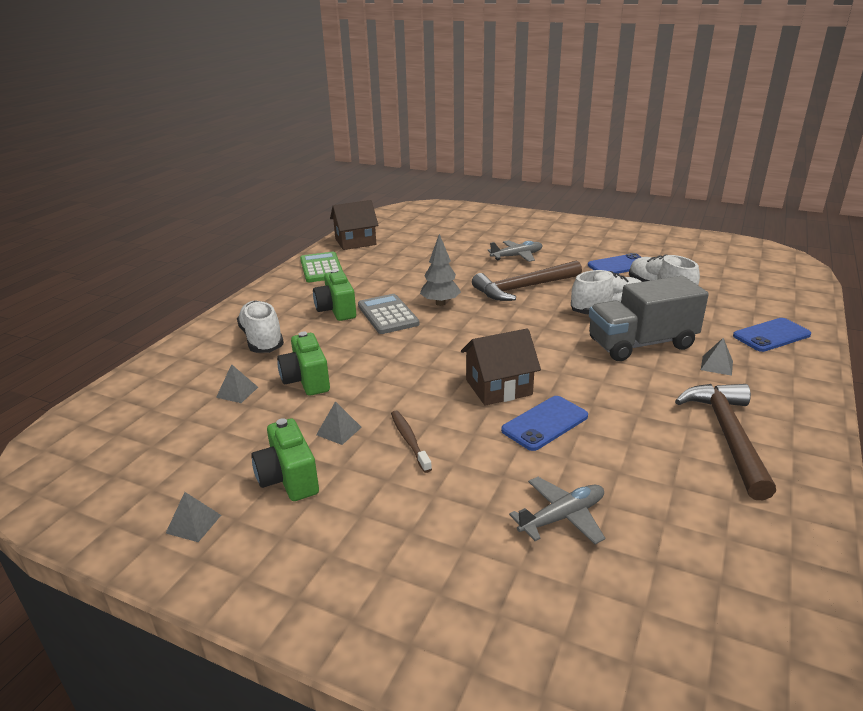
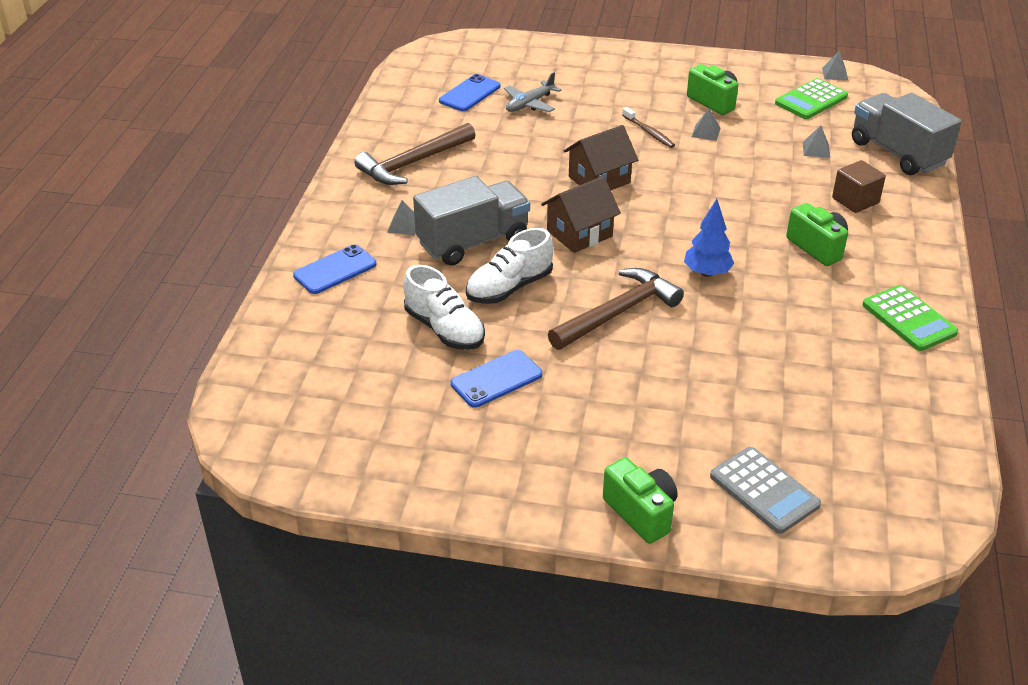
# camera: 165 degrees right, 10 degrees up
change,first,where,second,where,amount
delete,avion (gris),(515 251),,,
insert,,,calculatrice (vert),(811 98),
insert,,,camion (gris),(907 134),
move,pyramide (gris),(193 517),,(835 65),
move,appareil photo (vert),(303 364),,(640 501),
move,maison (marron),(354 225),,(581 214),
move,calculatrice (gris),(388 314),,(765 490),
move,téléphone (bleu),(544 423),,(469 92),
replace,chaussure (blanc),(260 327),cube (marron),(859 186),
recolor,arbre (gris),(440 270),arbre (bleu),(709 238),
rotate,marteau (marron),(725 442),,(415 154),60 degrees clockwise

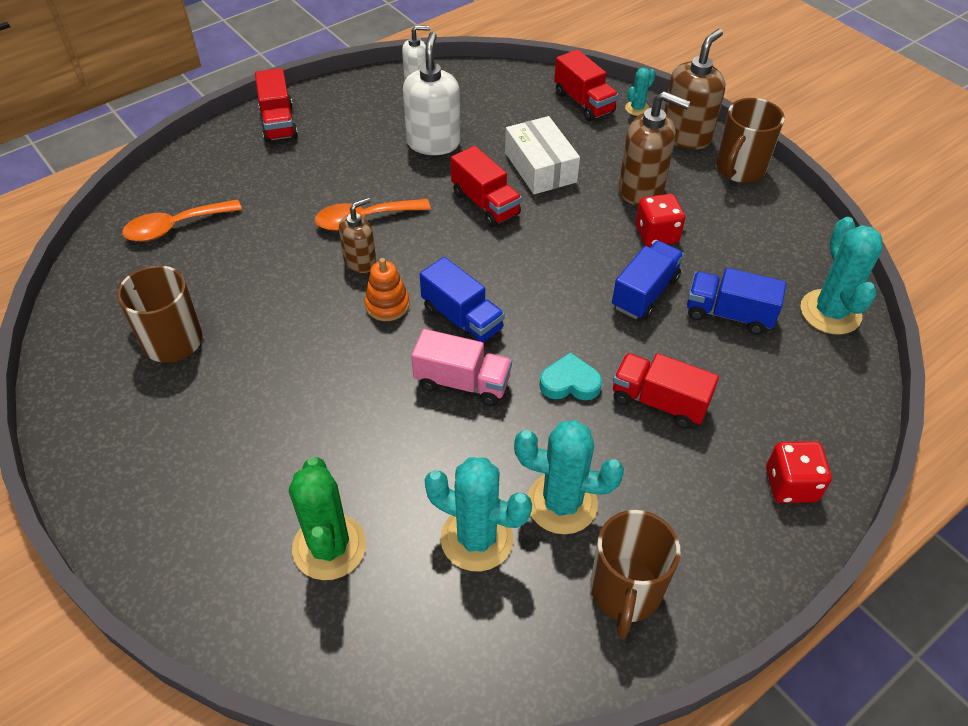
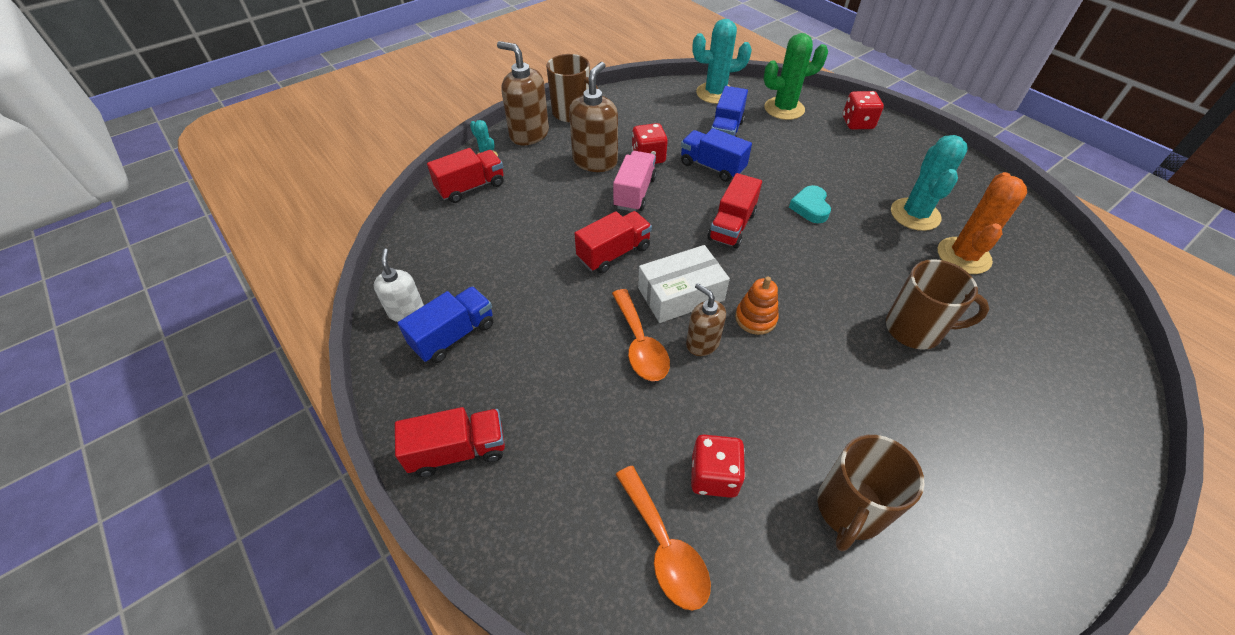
# camera: 90 degrees left, 0 degrees up
change,first,where,second,where,amount
delete,distributeur de savon (blanc),(432 93),,,
insert,,,dé (rouge),(718 466),
move,cactus (vert),(327 518),,(796 76),
move,camion (rose),(461 367),,(635 181),
move,camion (bleu),(462 299),,(446 324),
move,boîte (blanc),(542 155),,(684 284),
move,tasse (marron),(635 574),,(937 304),
move,camion (rouge),(666 391),,(734 211),
recolor,cactus (turquoise),(478 514),cactus (orange),(982 223),

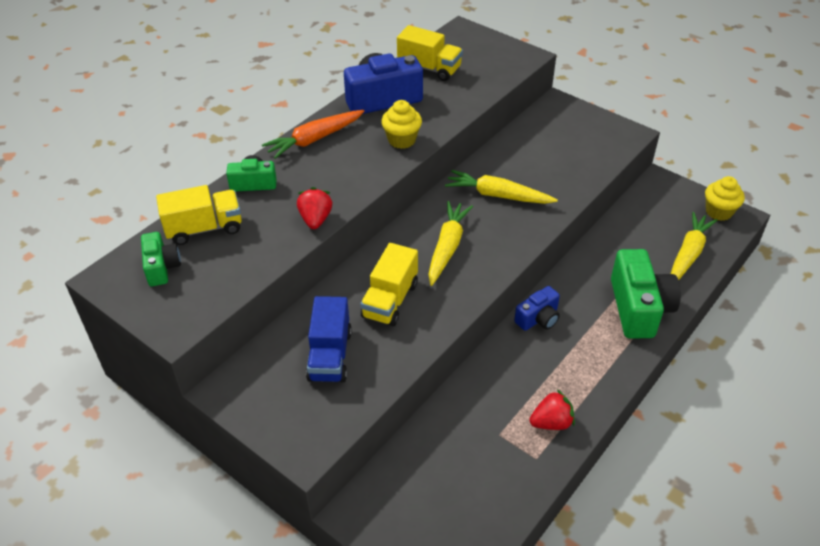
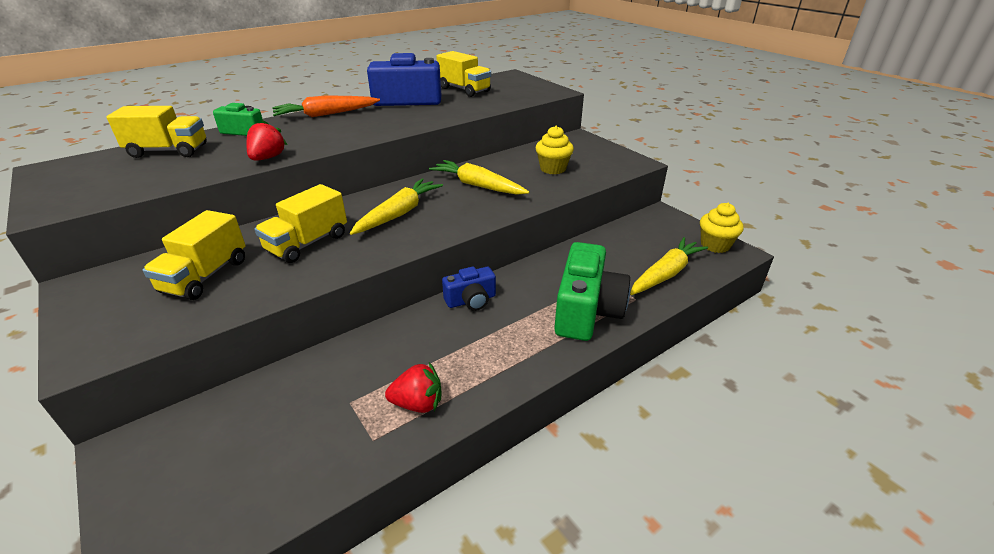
# camera: 15 degrees right, 10 degrees down
change,first,where,second,where,amount
delete,appareil photo (vert),(161 259),,,
move,muffin (jaune),(401 124),,(554 150),
recolor,camion (bleu),(329 339),camion (jaune),(194 255),

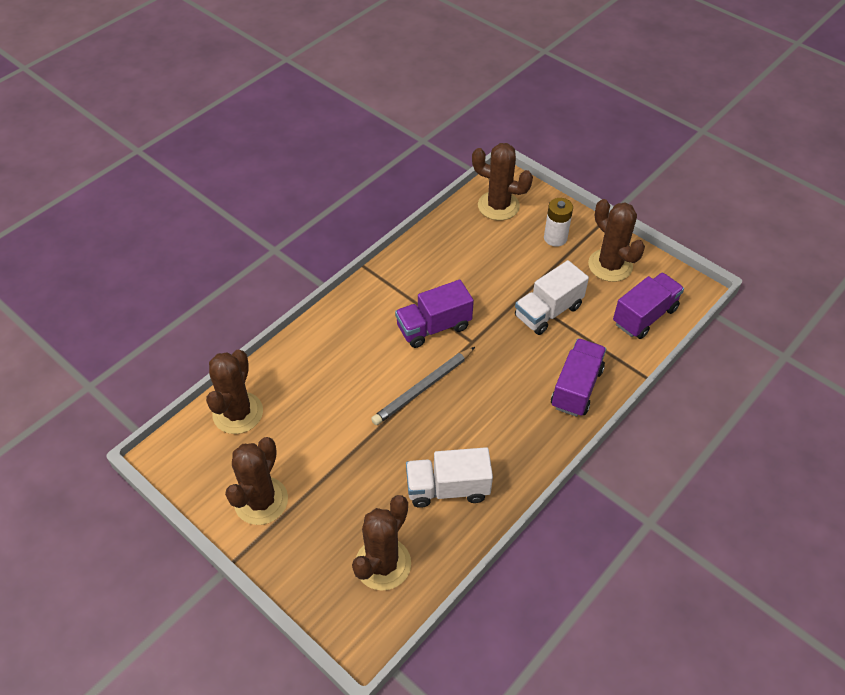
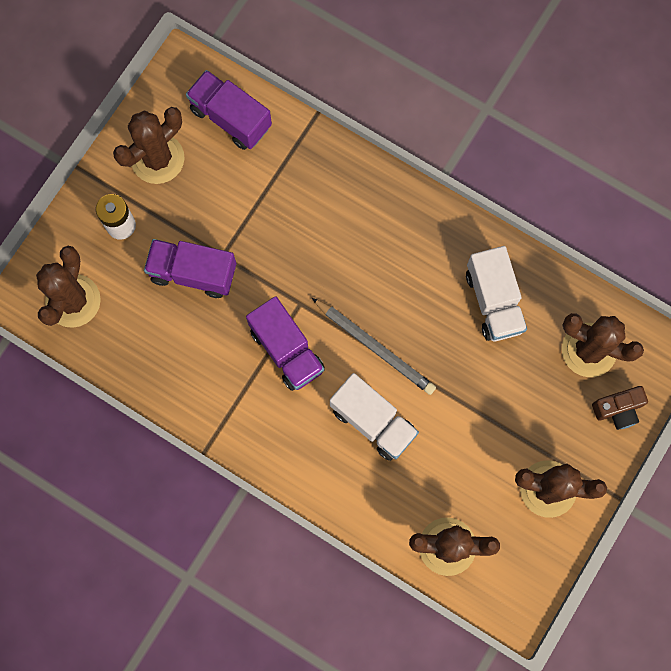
# camera: 100 degrees left, 25 degrees up
change,first,where,second,where,amount
insert,,,appareil photo (marron),(620 408),
move,camion (blanc),(552 297),,(374 417),
move,camion (violet),(578 377),,(190 268),

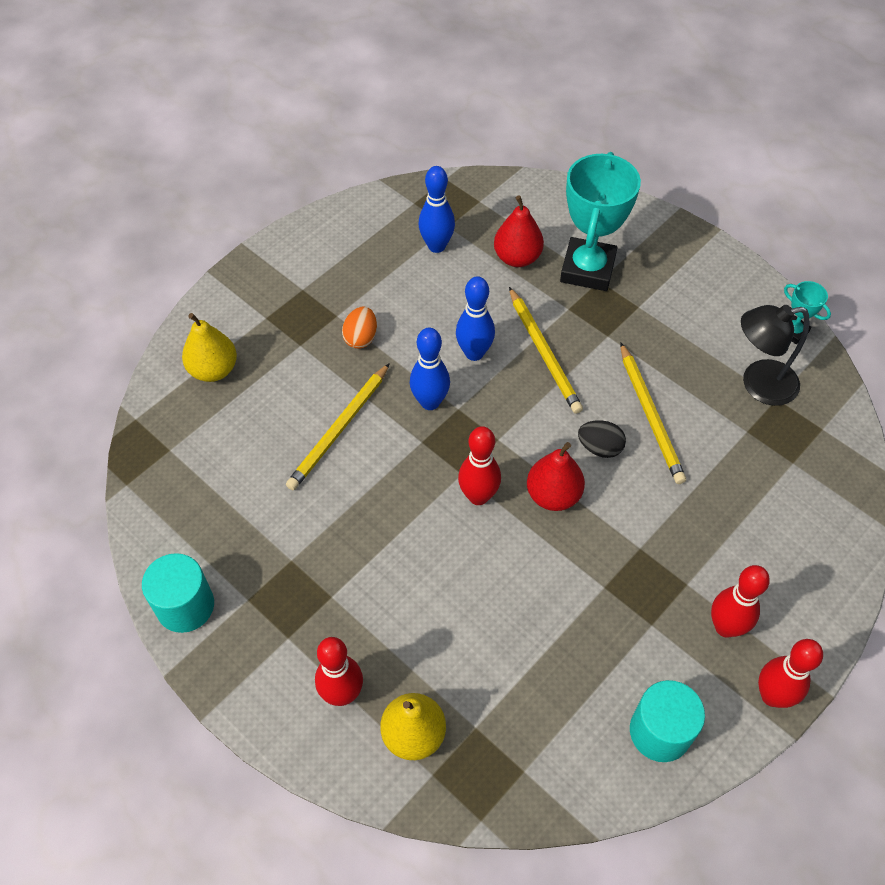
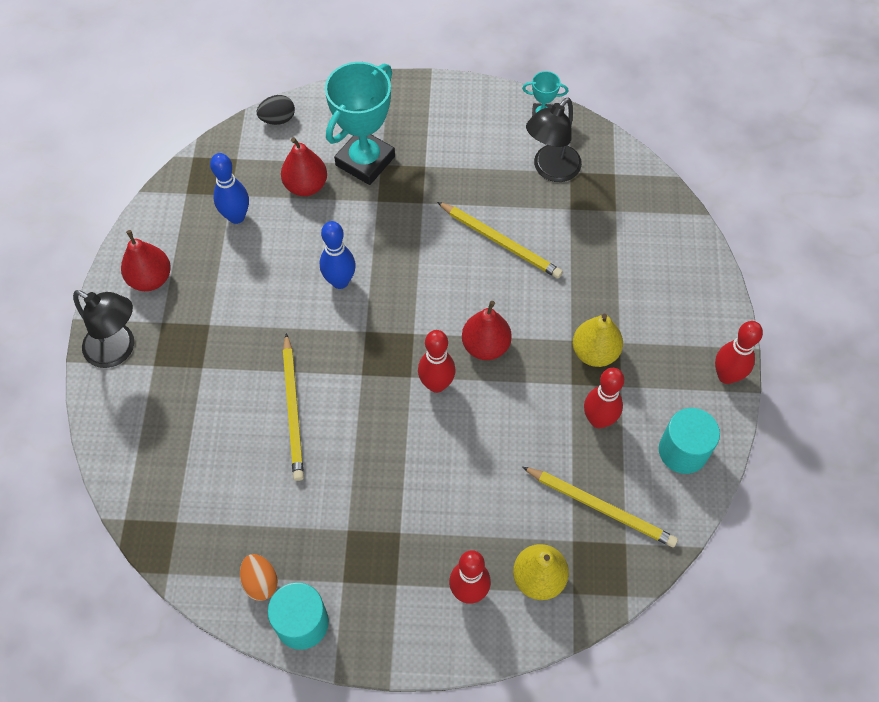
# camera: 40 degrees left, 5 degrees up
change,first,where,second,where,amount
delete,quille (bleu),(430 369),,,
insert,,,lampe (noir),(103 329),
insert,,,poire (rouge),(146 260),
move,poire (jaune),(209 347),,(598 340),
move,œuf (orange),(359 328),,(259 577),
move,crayon (jaune),(546 350),,(600 507),
move,œuf (noir),(602 439),,(276 110),
move,quille (rouge),(740 601),,(604 398),
rotate,trophée (turquoise),(600 221),,(360 123),60 degrees clockwise

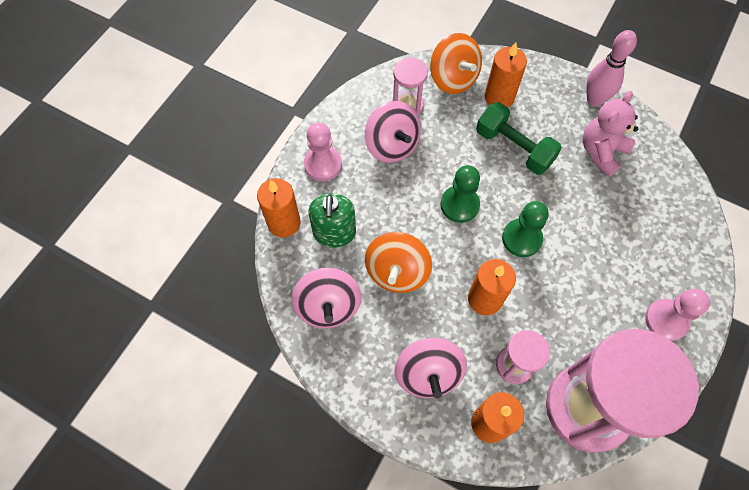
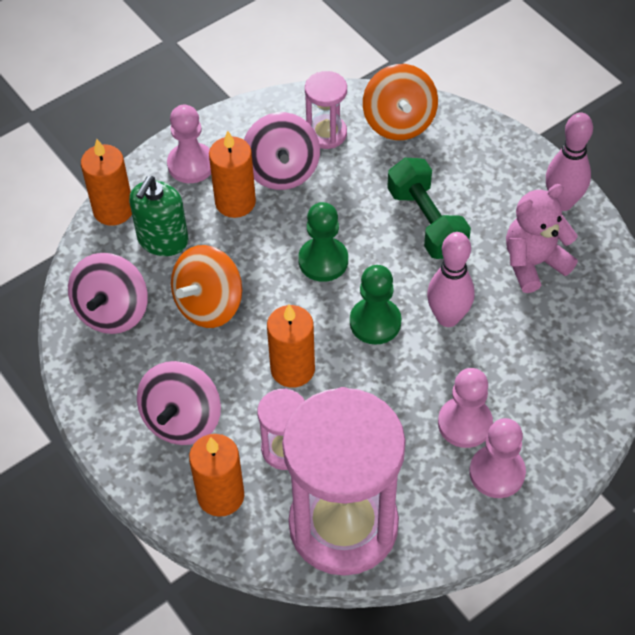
# camera: 25 degrees right, 10 degrees down
change,first,where,second,where,amount
insert,,,quille (rose),(451 279),
insert,,,pion (rose),(465 408),
move,bougie (orange),(505 75),,(232 174),

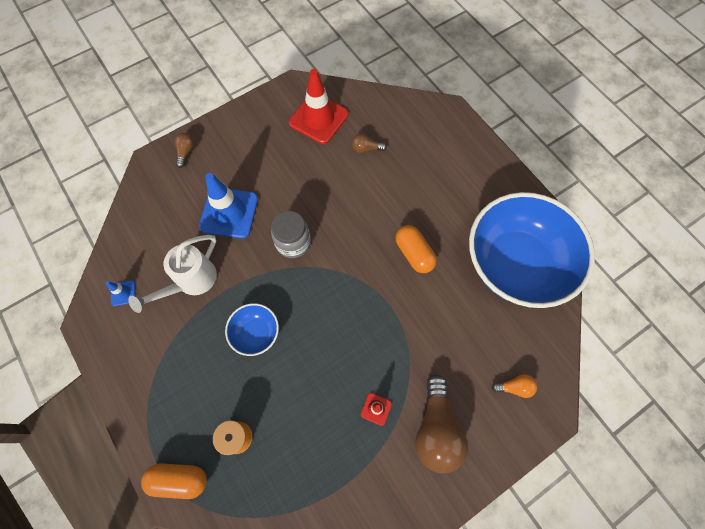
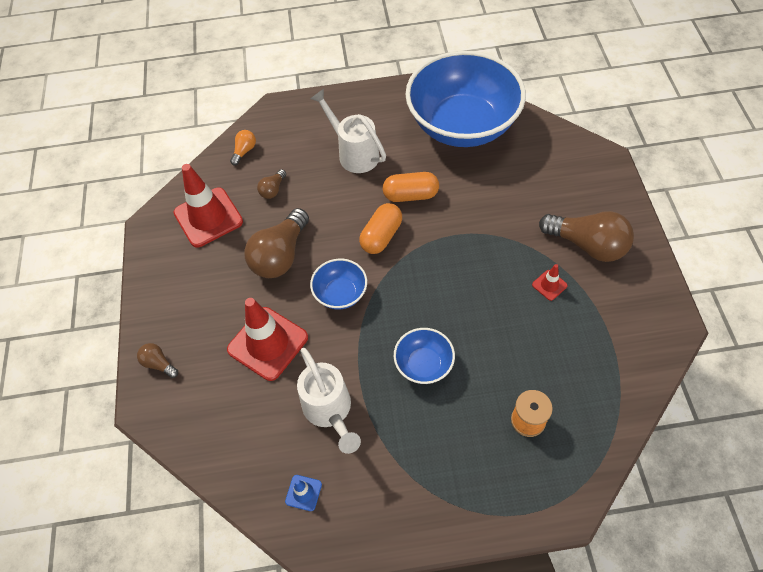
# camera: 60 degrees left, 10 degrees down
change,first,where,second,where,amount
insert,,,ampoule (marron),(276 243),
insert,,,arrosoir (blanc),(348 131),
move,gélule (orange),(174 481),,(380 228),
move,ampoule (orange),(514 386),,(243 148),
replace,bocal (gris),(291 234),bol (bleu),(338 284),
recolor,cône de chantier (bleu),(228 206),cône de chantier (rouge),(267 339),

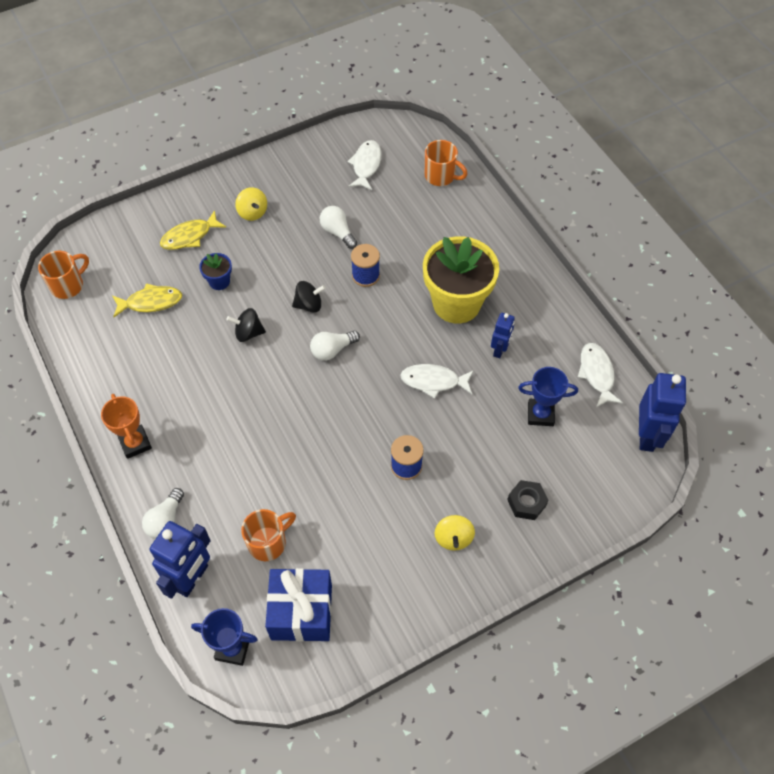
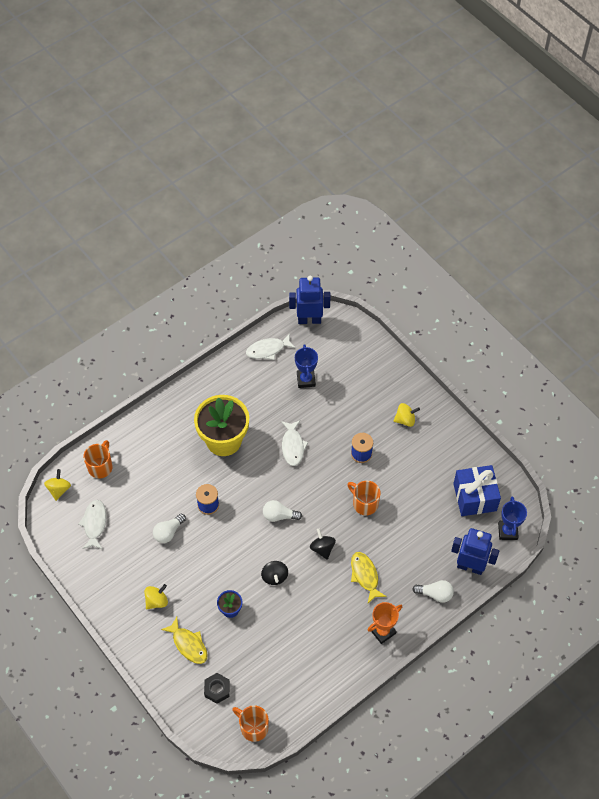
# camera: 100 degrees left, 0 degrees up
change,first,where,second,where,amount
delete,robot (bleu),(503 335),,,
insert,,,toupie (jaune),(57 485),
move,poisson (jaune),(147 300),,(369 577),
move,tasse (orange),(268 535),,(364 498),
move,toupie (noir),(309 297),,(323 544),
move,écrou (noir),(527 500),,(217 688),
rotate,ampoule (blanc),(335 346),,(282 511),135 degrees clockwise
rotate,poisson (blanc),(364 165),,(92 524),90 degrees clockwise

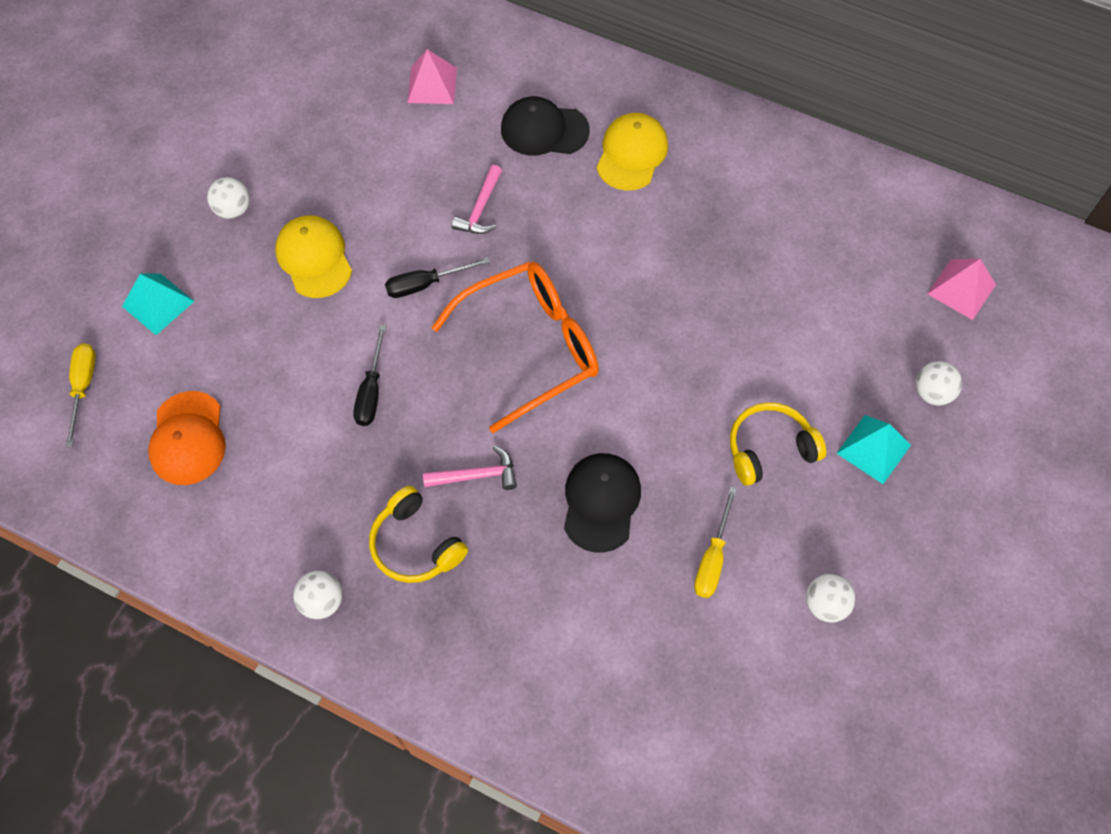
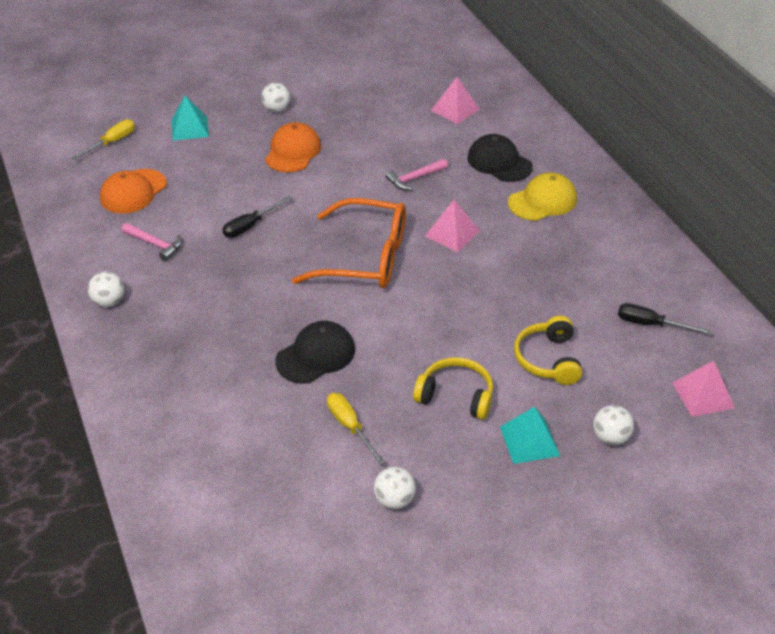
# camera: 40 degrees right, 20 degrees down
change,first,where,second,where,amount
insert,,,pyramide (rose),(452 225),
move,casque audio (jaune),(418 534),,(548 350),
move,tournevis (noir),(437 277),,(665 319),
move,marteau (rose),(470 468),,(152 242),
recolor,casquette (jaune),(313 256),casquette (orange),(293 147),
rotate,tournevis (jaune),(715 542),,(356 429),90 degrees clockwise

